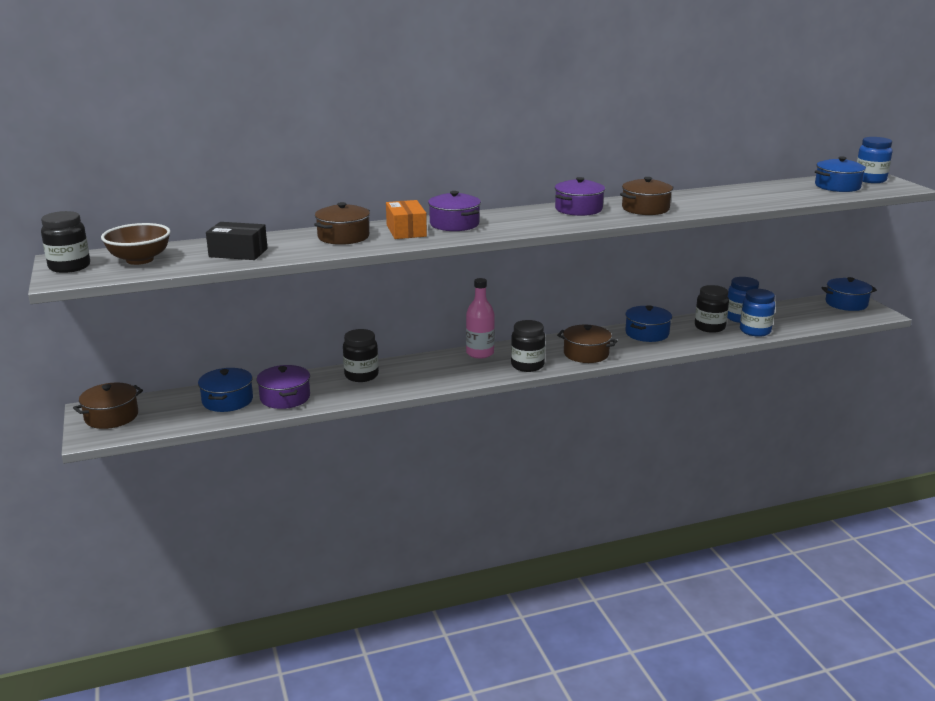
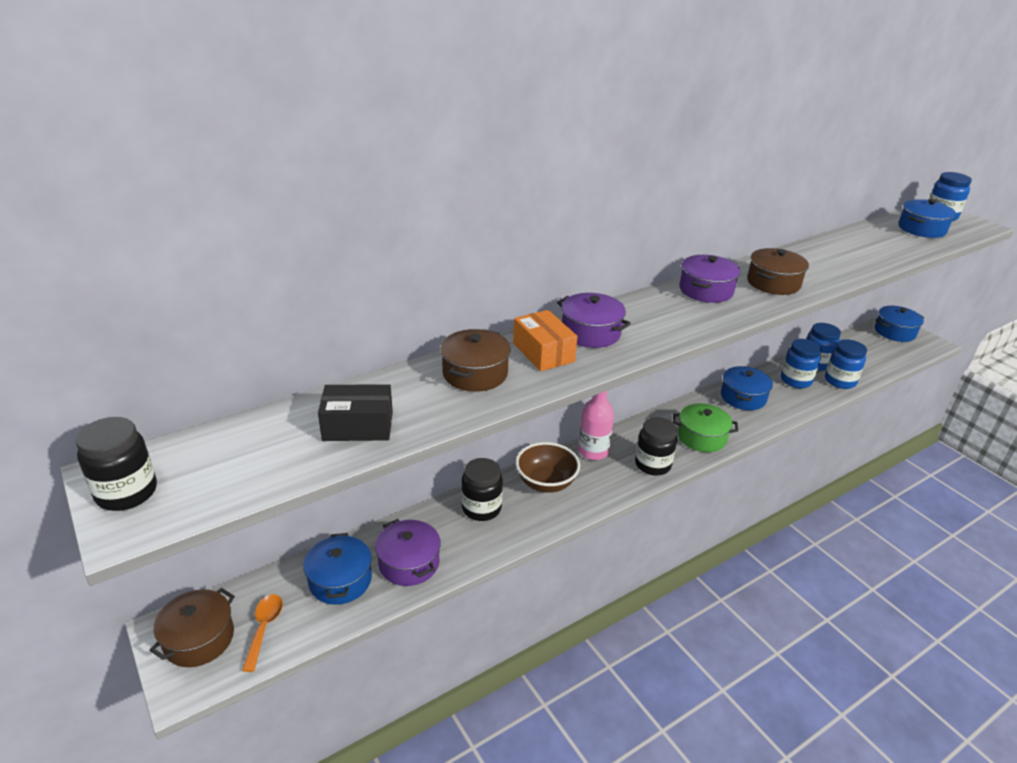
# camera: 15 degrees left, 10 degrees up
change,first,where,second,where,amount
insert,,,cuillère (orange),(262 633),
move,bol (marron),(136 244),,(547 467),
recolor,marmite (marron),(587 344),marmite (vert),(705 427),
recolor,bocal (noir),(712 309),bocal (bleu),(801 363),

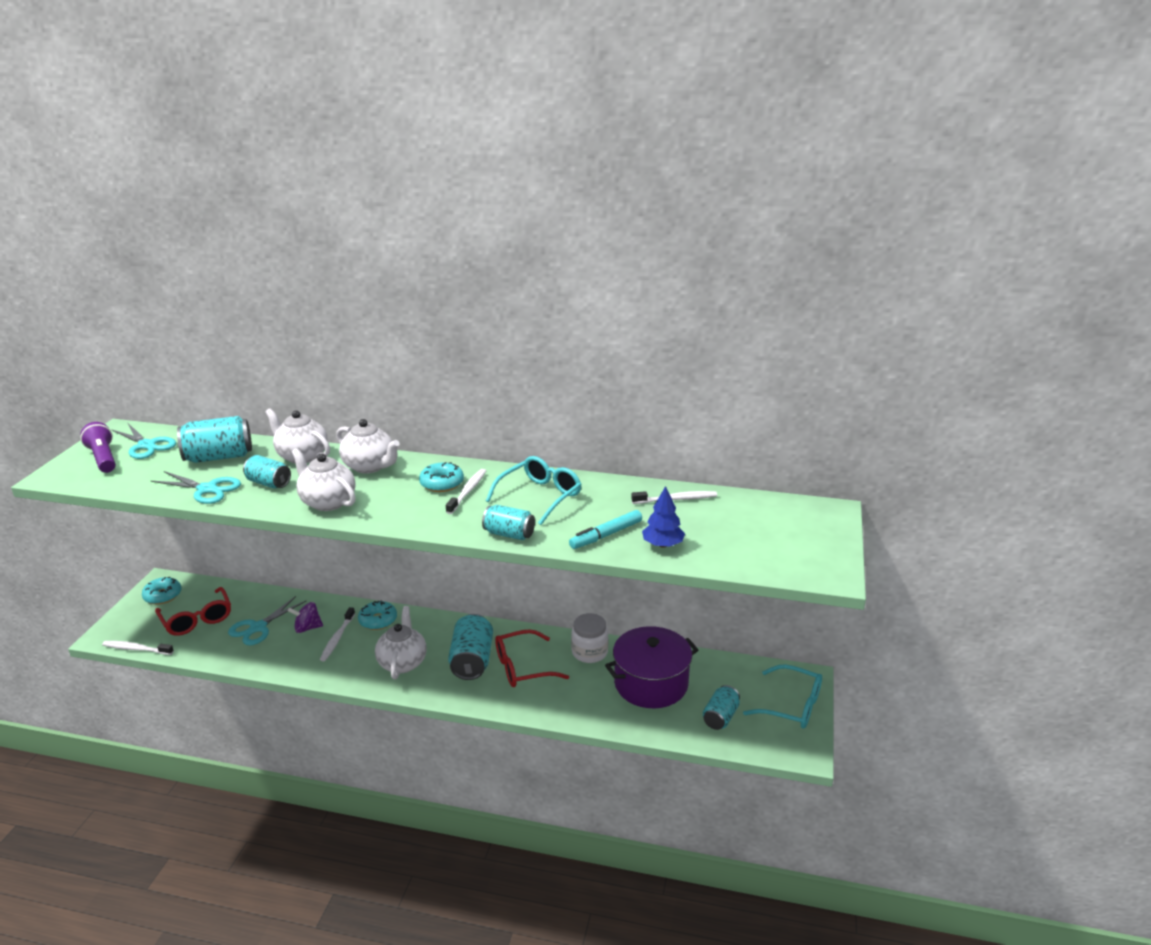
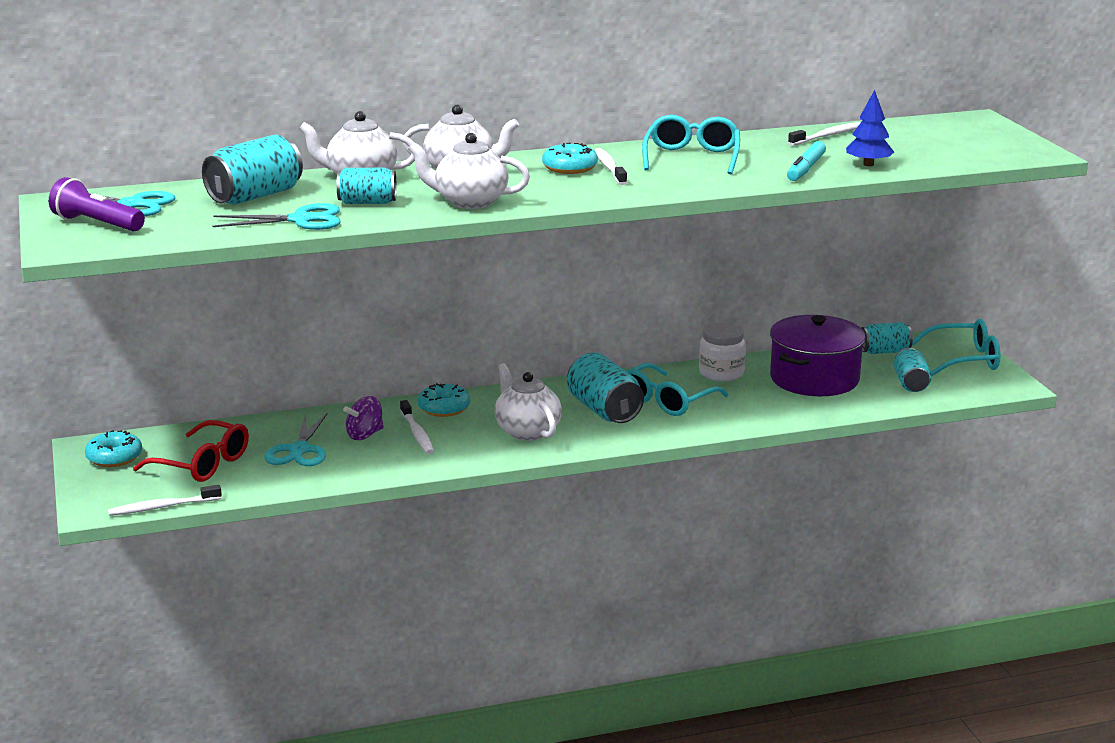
# camera: 30 degrees left, 5 degrees down
change,first,where,second,where,amount
move,canette (turquoise),(508 522),,(887 338),
recolor,lunettes (rouge),(532 658),lunettes (turquoise),(677 389),

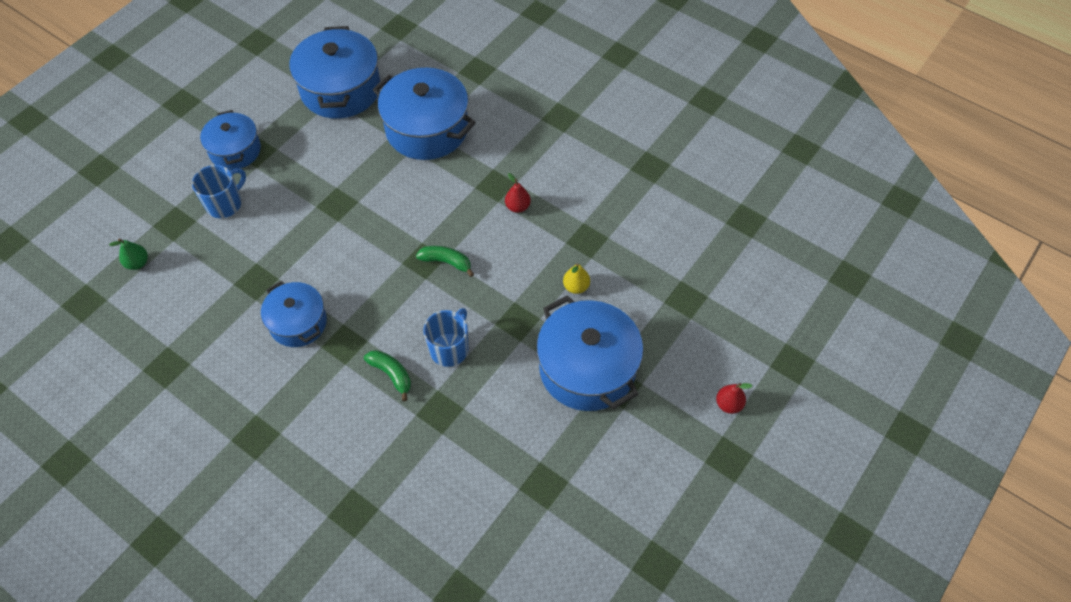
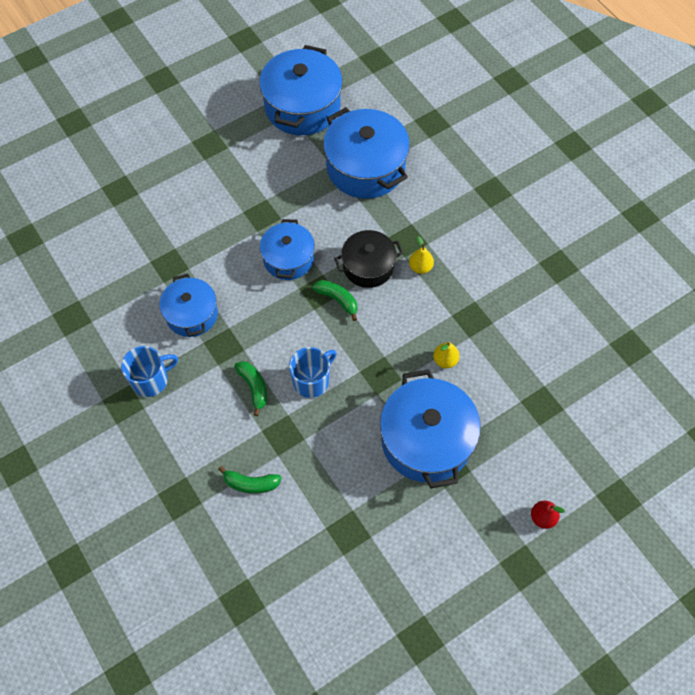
# camera: 20 degrees right, 5 degrees up
change,first,where,second,where,amount
delete,poire (vert),(128 254),,,
insert,,,banane (vert),(250 480),
insert,,,marmite (noir),(368 259),
move,tasse (bleu),(219 191),,(149 371),
move,marmite (bleu),(230 140),,(287 249),
recolor,poire (rouge),(518 193),poire (jaune),(421 255),

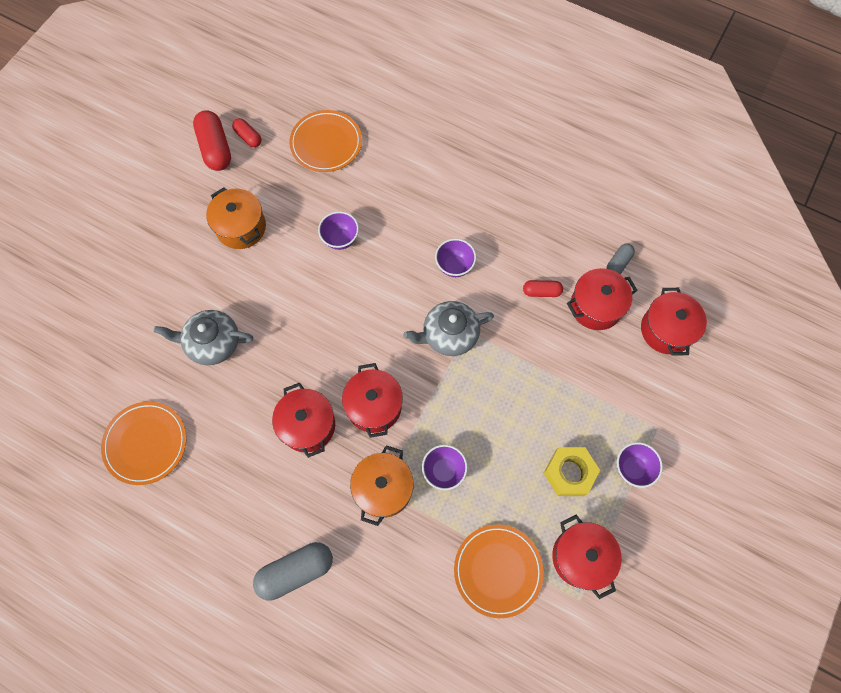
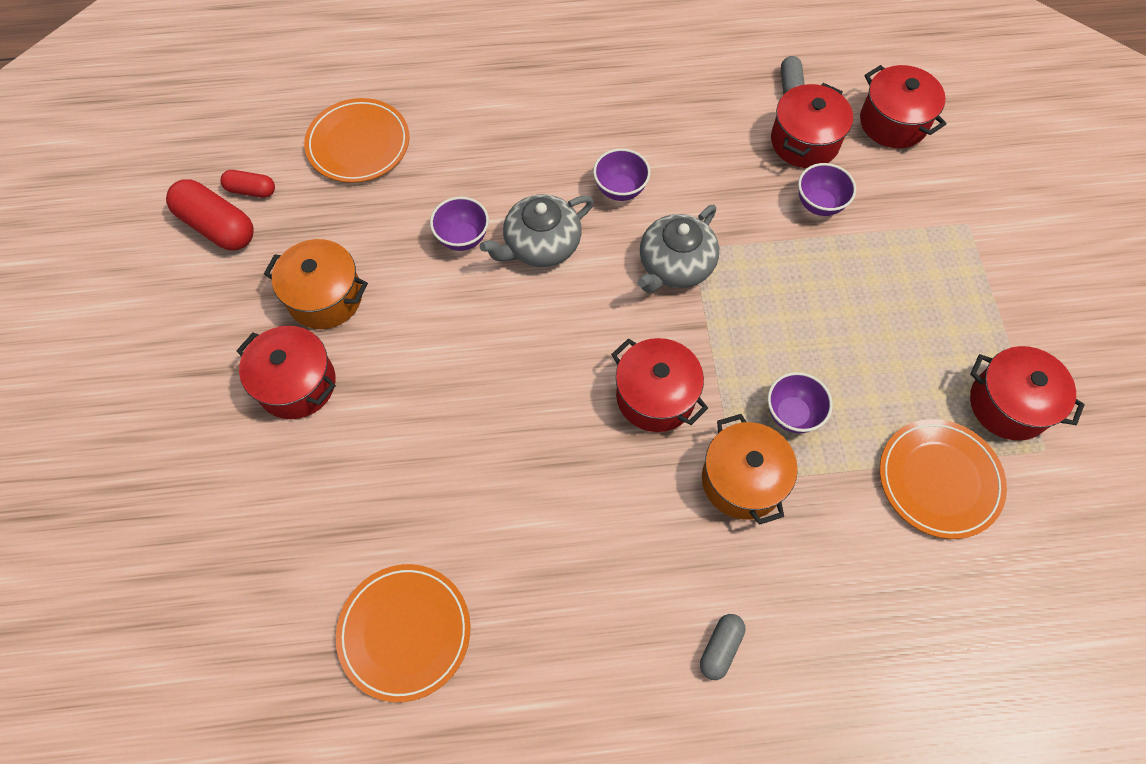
# camera: 35 degrees left, 5 degrees down
change,first,where,second,where,amount
delete,gélule (rouge),(543 288),,,
delete,écrou (jaune),(572 471),,,
move,théière (gris),(203 337),,(537 230),
move,marmite (rouge),(303 420),,(286 372),
move,bol (violet),(640 465),,(827 189),
resize,gélule (gris),(293 571),,(722 647),x0.56

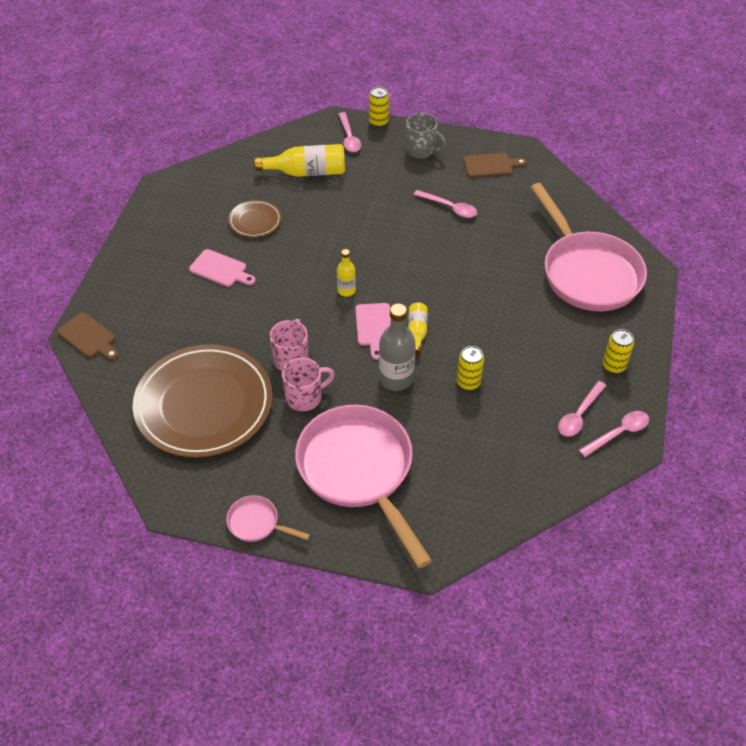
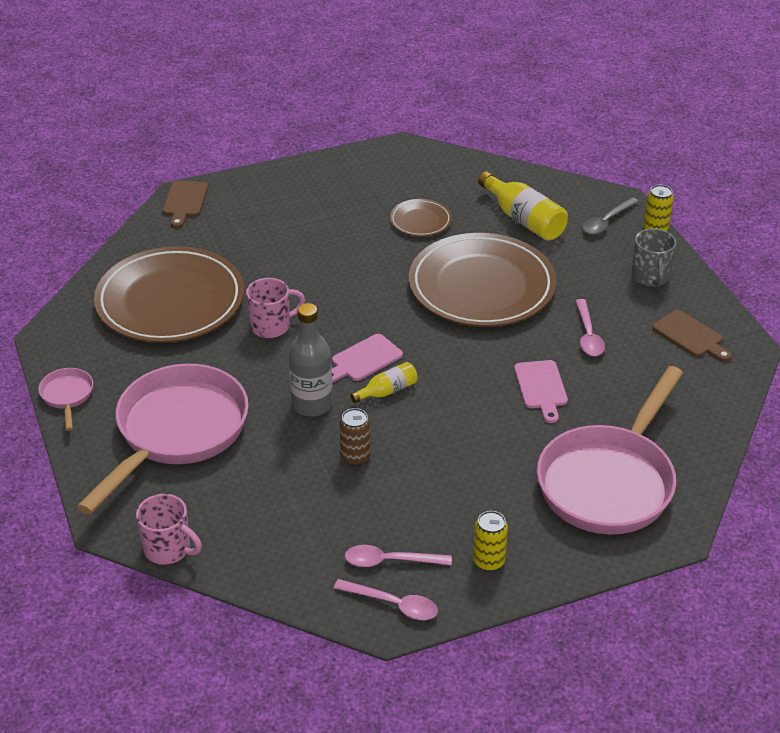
# camera: 55 degrees right, 10 degrees down
change,first,where,second,where,amount
delete,bouteille (jaune),(346 273),,,
insert,,,assiette (marron),(482 280),
move,planche à découper (rose),(222 268),,(541 391),
move,tasse (rose),(308 384),,(169 529),
recolor,cuillère (rose),(349 132),cuillère (gris),(610 216),
recolor,canette (jaune),(470 368),canette (marron),(355 437),

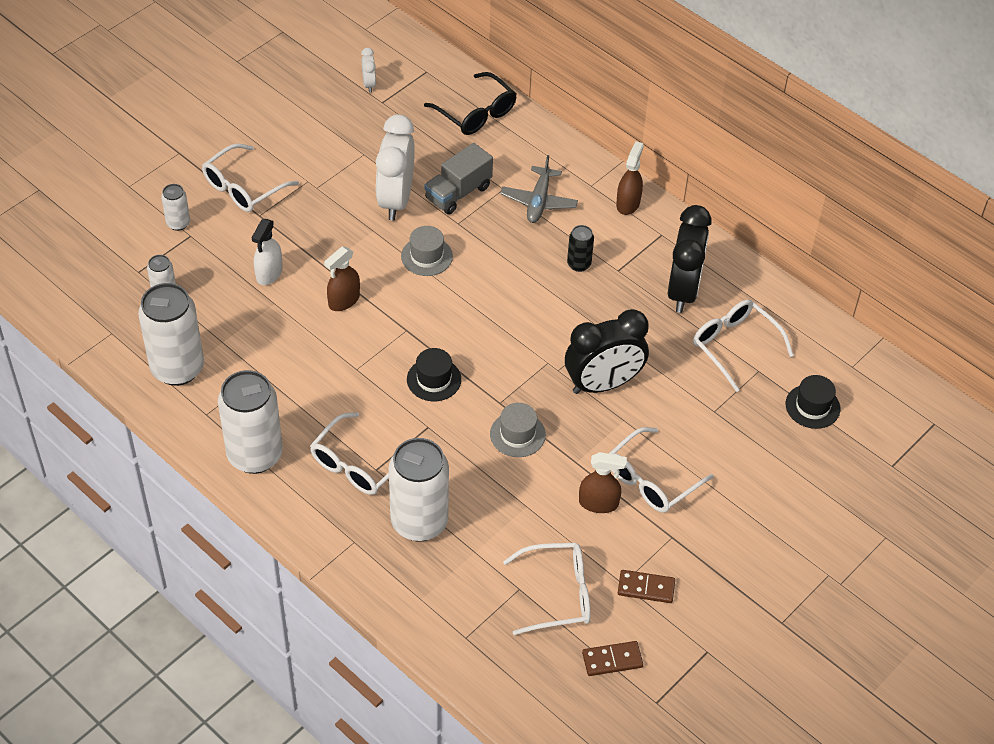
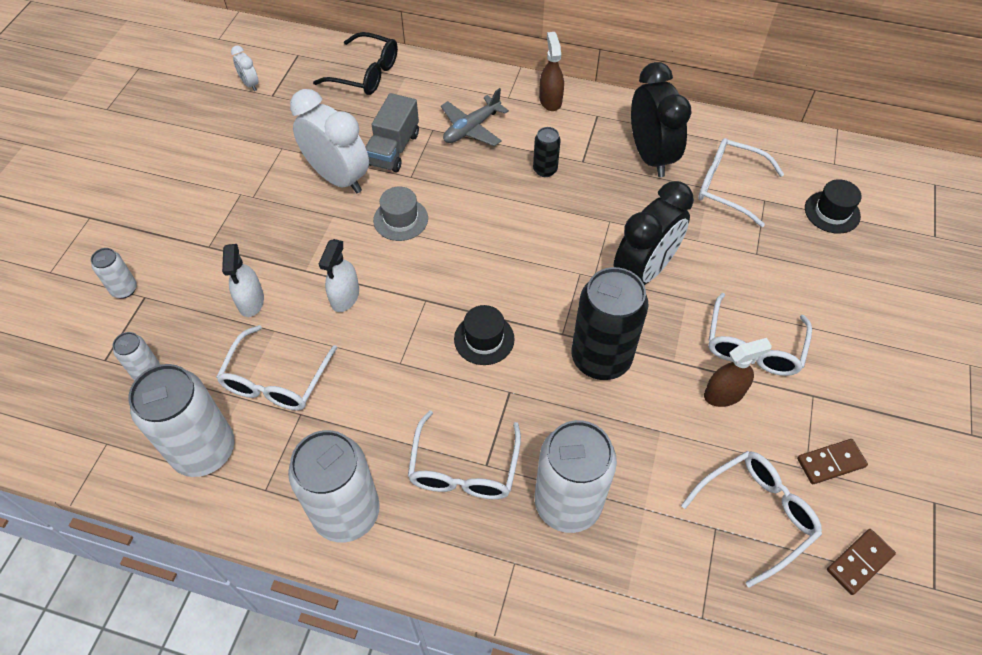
# camera: 25 degrees left, 5 degrees up
change,first,where,second,where,amount
move,lunettes (blanc),(250 177),,(276 368),
replace,chapeau (gris),(518 430),canette (noir),(610 323),
recolor,vaporisateur (marron),(342 279),vaporisateur (blanc),(339 275),
rotate,réveil (blanc),(395 167),,(329 141),150 degrees clockwise
rotate,avion (gris),(539 189),,(475 117),60 degrees clockwise

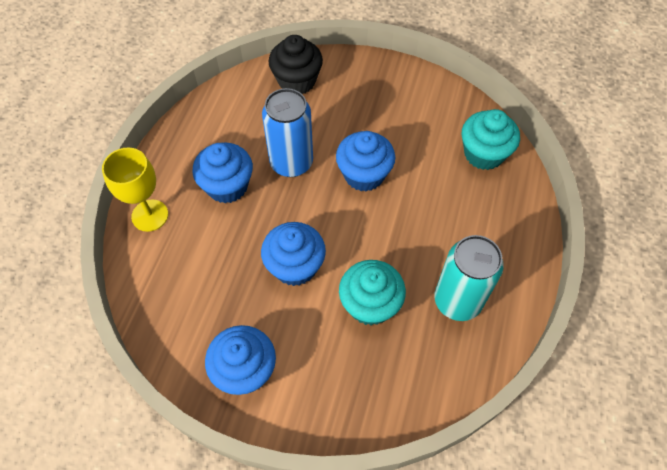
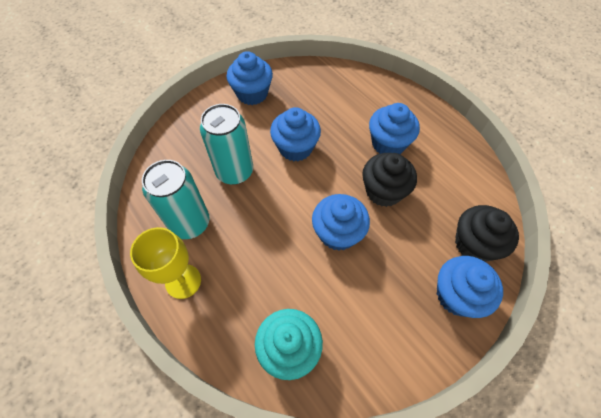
# camera: 125 degrees right, 0 degrees up
change,first,where,second,where,amount
insert,,,muffin (bleu),(470 287),
move,verre à pied (jaune),(135 189),,(165 263),
replace,canette (bleu),(287 132),muffin (noir),(389 180),
replace,muffin (turquoise),(372 292),canette (turquoise),(226 144),

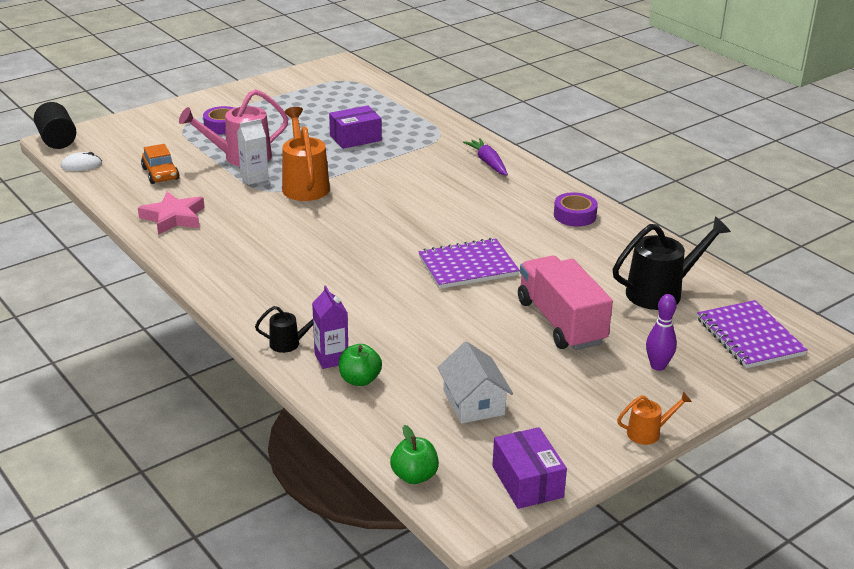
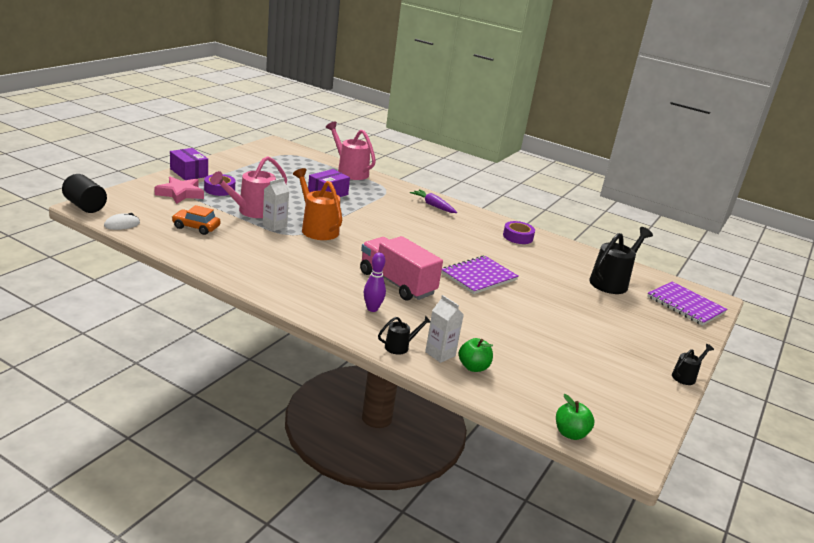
# camera: 25 degrees left, 5 degrees down
change,first,where,second,where,amount
delete,maison (blanc),(475 382),,,
insert,,,arrosoir (rose),(351 151),
move,étoile (rose),(171 213),,(179 190),
move,boîte (violet),(529 468),,(189 164),
move,camion (rose),(565 303),,(401 268),
move,quille (violet),(661 332),,(375 282),
recolor,brique de lait (violet),(330 327),brique de lait (blanc),(444 329),
recolor,arrosoir (orange),(654 418),arrosoir (noir),(693 364),
rotate,voiture (orange),(160 164),,(196 220),150 degrees clockwise

